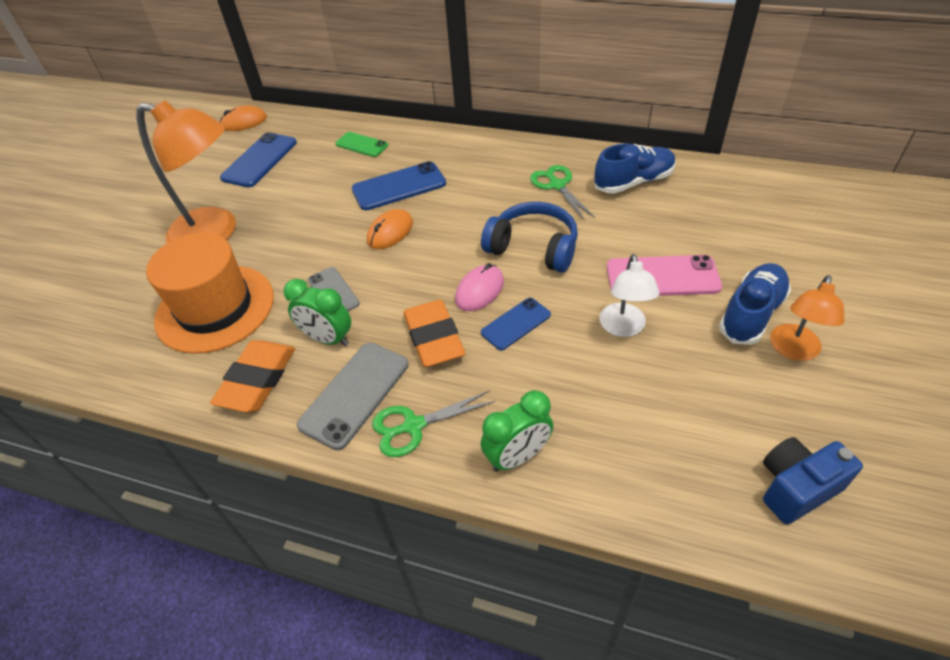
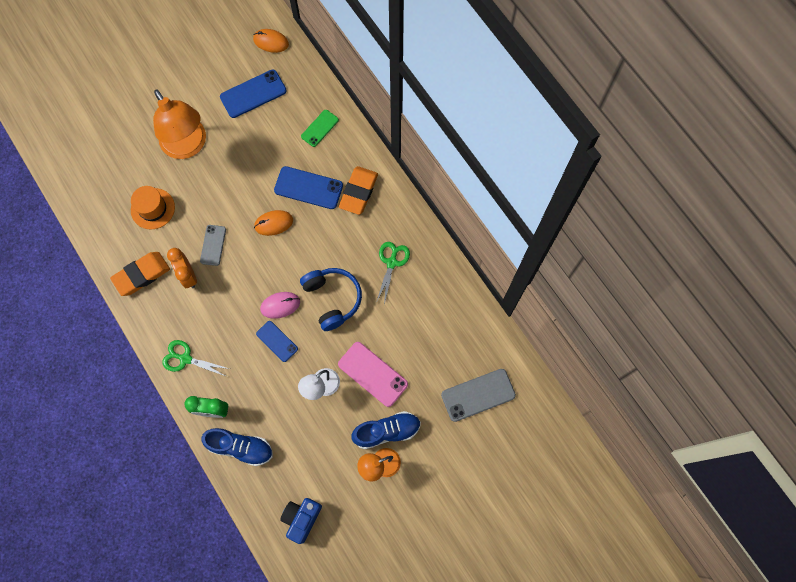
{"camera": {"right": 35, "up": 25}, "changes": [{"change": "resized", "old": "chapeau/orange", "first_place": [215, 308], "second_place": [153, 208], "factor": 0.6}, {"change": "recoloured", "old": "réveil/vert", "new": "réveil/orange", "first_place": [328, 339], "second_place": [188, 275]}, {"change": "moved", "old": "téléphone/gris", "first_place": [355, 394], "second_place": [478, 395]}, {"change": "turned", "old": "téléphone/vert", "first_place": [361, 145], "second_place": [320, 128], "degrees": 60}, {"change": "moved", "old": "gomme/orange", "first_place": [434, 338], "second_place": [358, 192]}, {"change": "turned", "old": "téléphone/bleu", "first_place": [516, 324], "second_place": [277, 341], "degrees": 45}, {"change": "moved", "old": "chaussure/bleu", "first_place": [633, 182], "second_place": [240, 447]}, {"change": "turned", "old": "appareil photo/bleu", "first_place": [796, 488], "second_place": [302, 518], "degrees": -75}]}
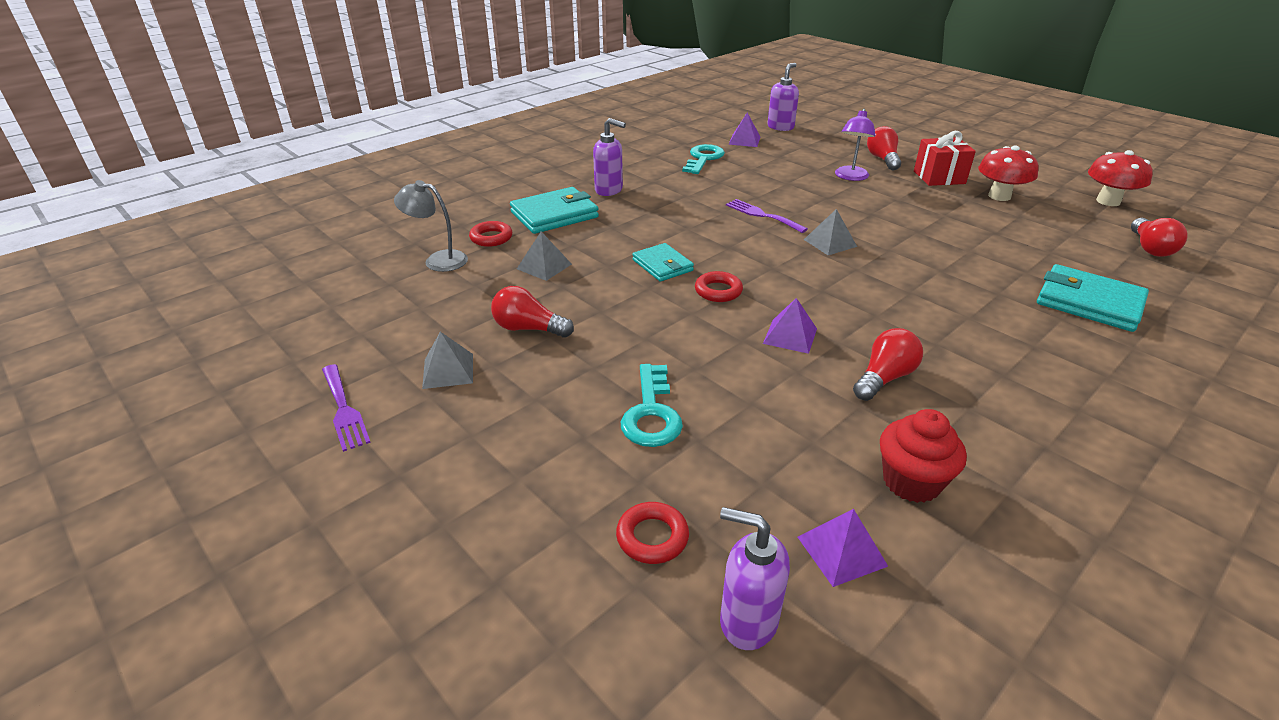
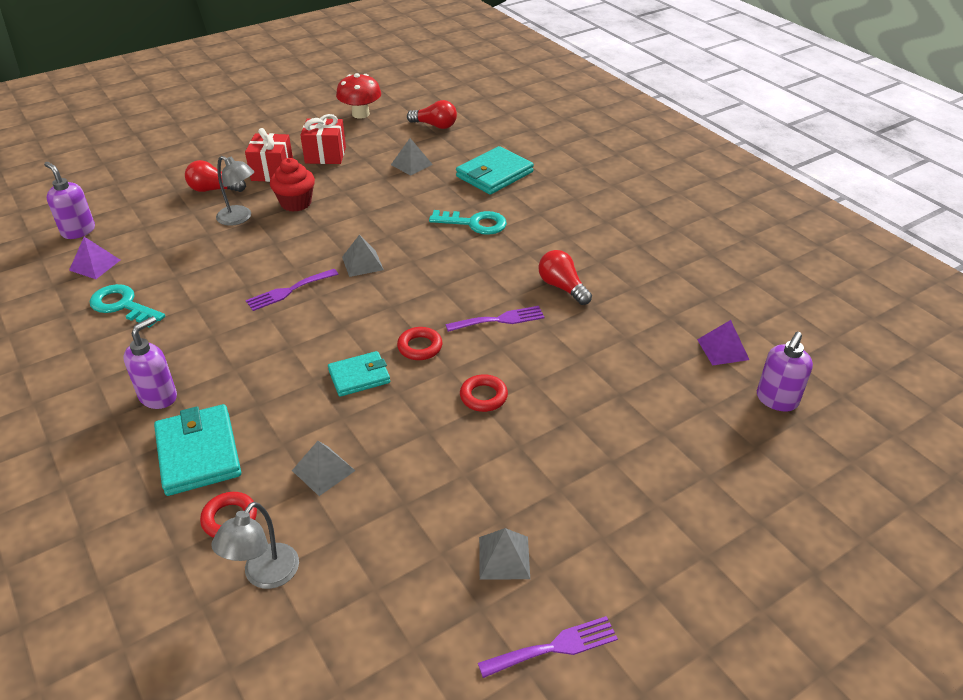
{"camera": {"right": -80, "up": 5}, "changes": [{"change": "removed", "old": "ampoule/rouge", "first_place": [529, 329]}, {"change": "moved", "old": "anneau/rouge", "first_place": [652, 537], "second_place": [483, 396]}, {"change": "moved", "old": "clé/turquoise", "first_place": [651, 413], "second_place": [474, 223]}, {"change": "replaced", "old": "pyramide/violet", "new": "fourchette/violet", "first_place": [790, 336], "second_place": [500, 320]}, {"change": "recoloured", "old": "lampe/violet", "new": "lampe/gris", "first_place": [850, 177], "second_place": [239, 218]}, {"change": "moved", "old": "muffin/rouge", "first_place": [911, 482], "second_place": [296, 203]}, {"change": "replaced", "old": "champignon/rouge", "new": "cadeau/rouge", "first_place": [999, 196], "second_place": [325, 155]}, {"change": "added", "new": "pyramide/gris", "second_place": [411, 164]}]}
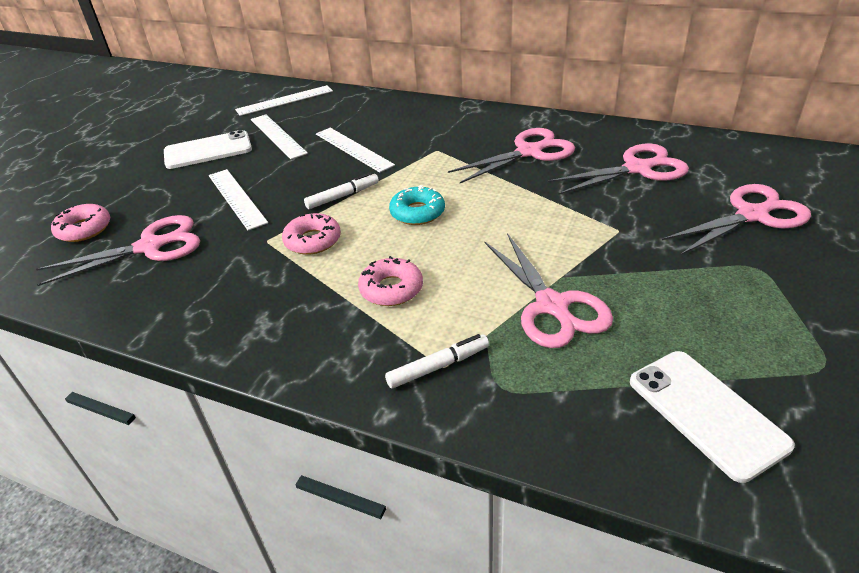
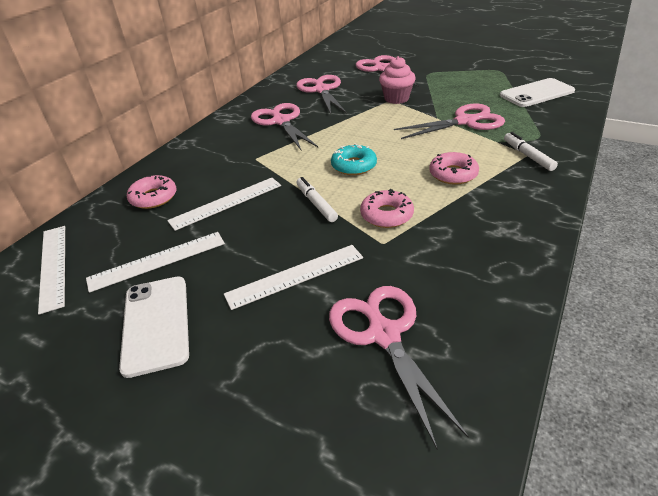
{"camera": {"right": -85, "up": 0}, "changes": [{"change": "moved", "old": "beignet/rose", "first_place": [84, 229], "second_place": [153, 197]}, {"change": "added", "new": "muffin/rose", "second_place": [396, 99]}]}
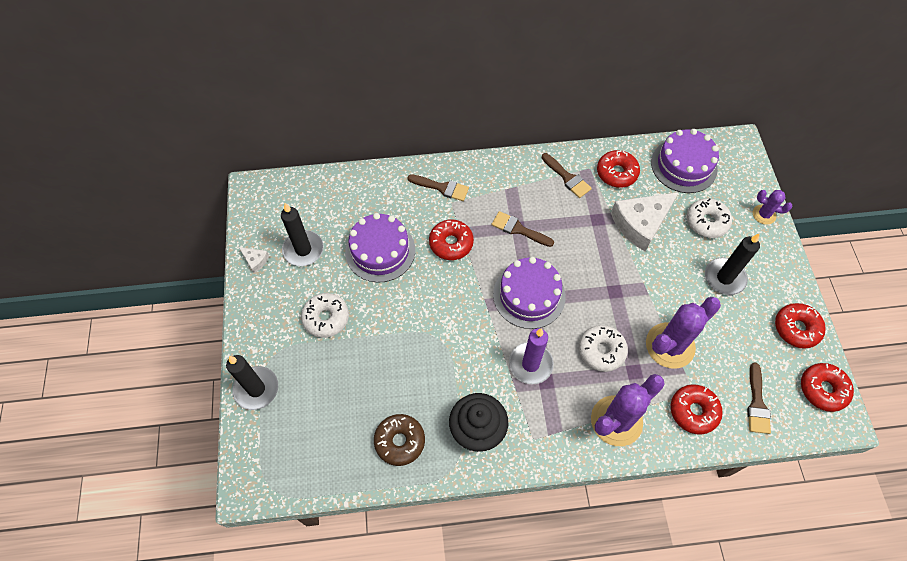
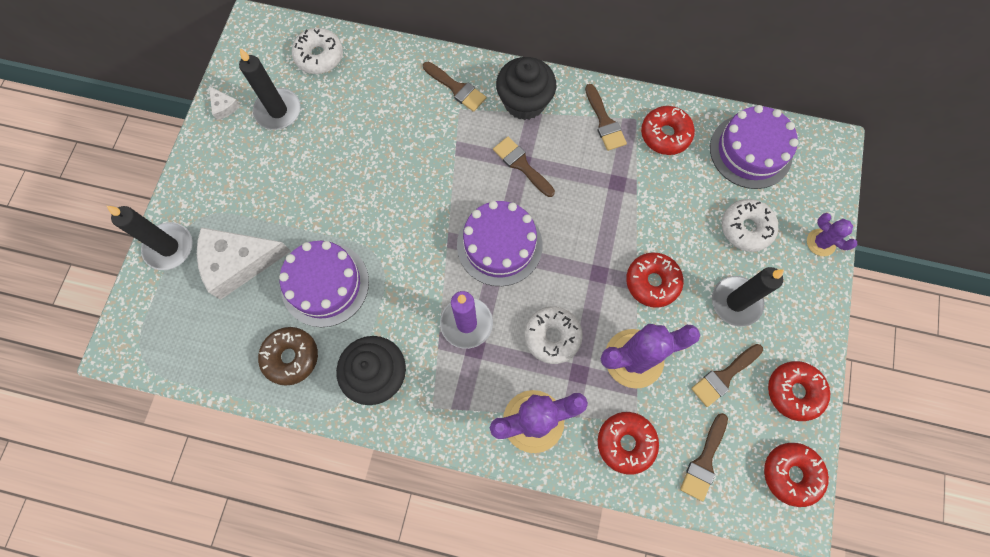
{"camera": {"right": 20, "up": 10}, "changes": [{"change": "moved", "old": "beignet/blanc", "first_place": [326, 318], "second_place": [319, 56]}, {"change": "moved", "old": "gâteau/violet", "first_place": [380, 251], "second_place": [325, 284]}, {"change": "moved", "old": "beignet/rouge", "first_place": [451, 243], "second_place": [652, 282]}, {"change": "moved", "old": "fromage/blanc", "first_place": [641, 223], "second_place": [238, 262]}, {"change": "added", "new": "muffin/noir", "second_place": [524, 102]}, {"change": "added", "new": "pinceau/marron", "second_place": [724, 376]}]}
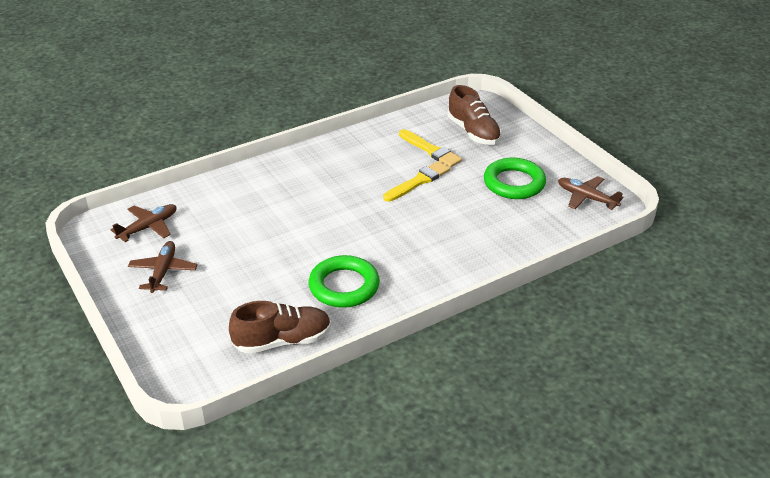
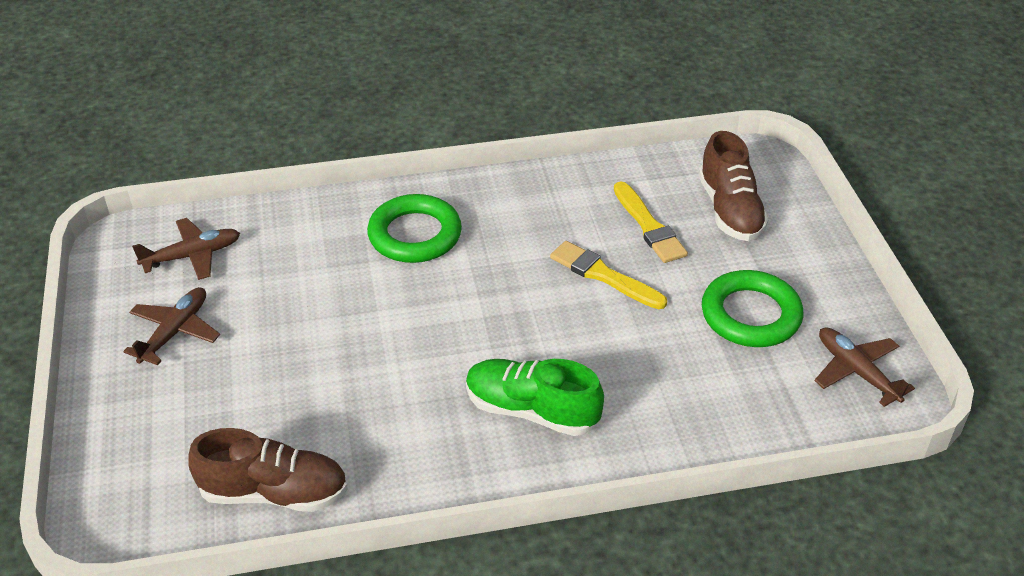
{"camera": {"right": 20, "up": 5}, "changes": [{"change": "moved", "old": "anneau/vert", "first_place": [344, 286], "second_place": [415, 235]}, {"change": "turned", "old": "pinceau/jaune", "first_place": [418, 181], "second_place": [603, 275], "degrees": -120}, {"change": "added", "new": "chaussure/vert", "second_place": [531, 411]}]}
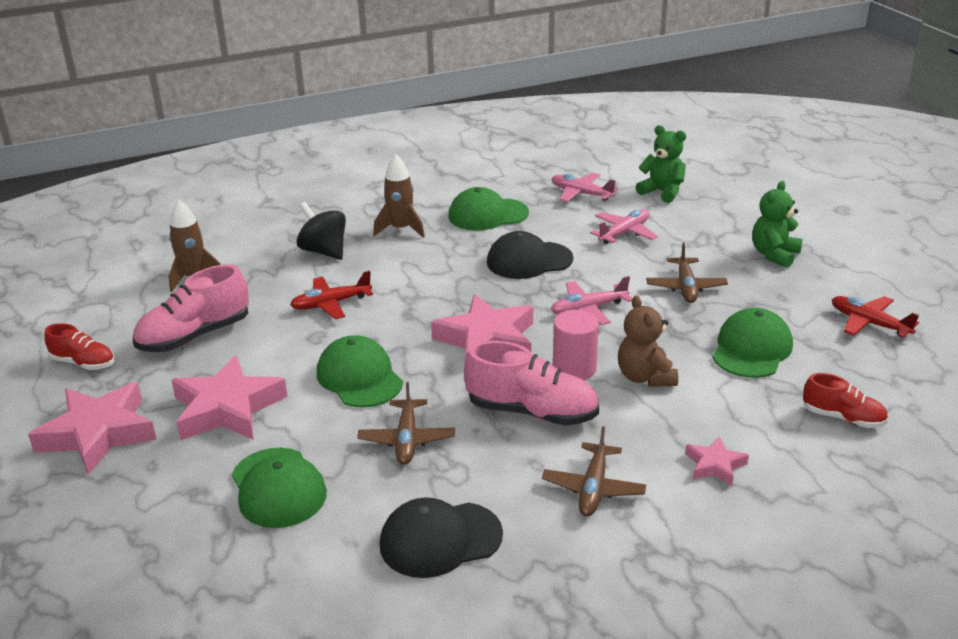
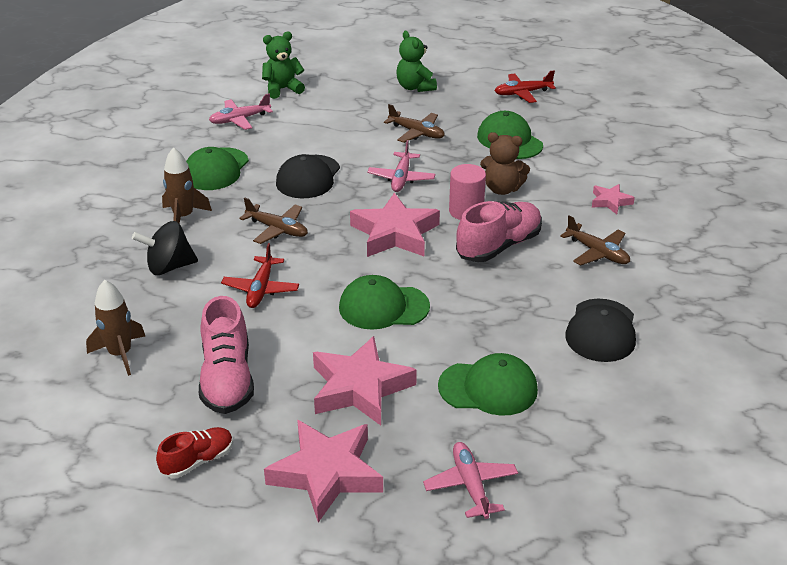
{"camera": {"right": -60, "up": 5}, "changes": [{"change": "moved", "old": "avion/marron", "first_place": [407, 440], "second_place": [277, 229]}, {"change": "moved", "old": "avion/rose", "first_place": [624, 233], "second_place": [470, 485]}, {"change": "removed", "old": "chaussure/rouge", "first_place": [843, 418]}]}
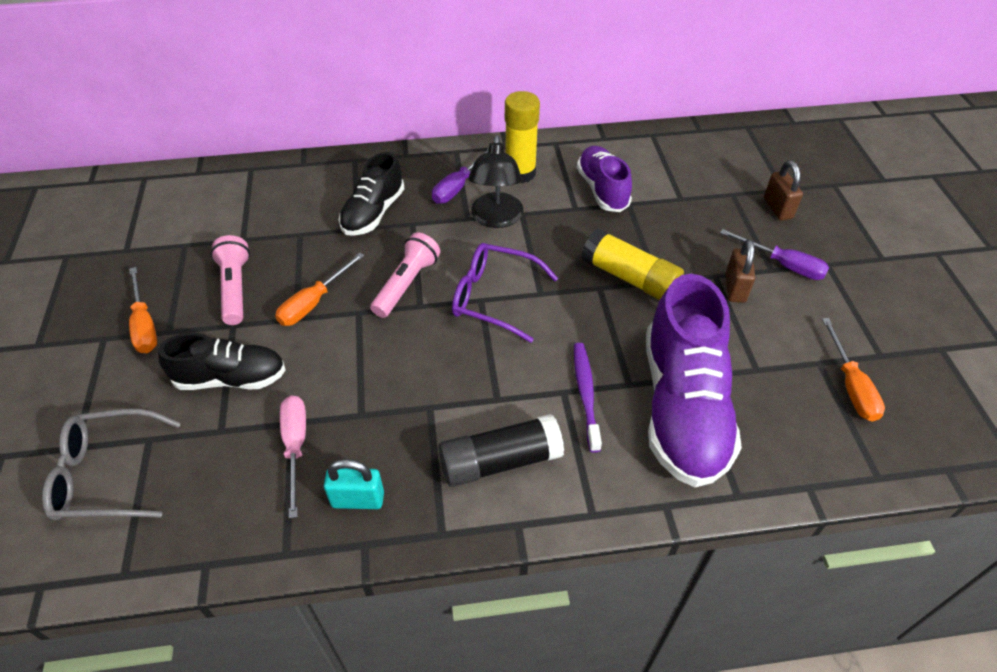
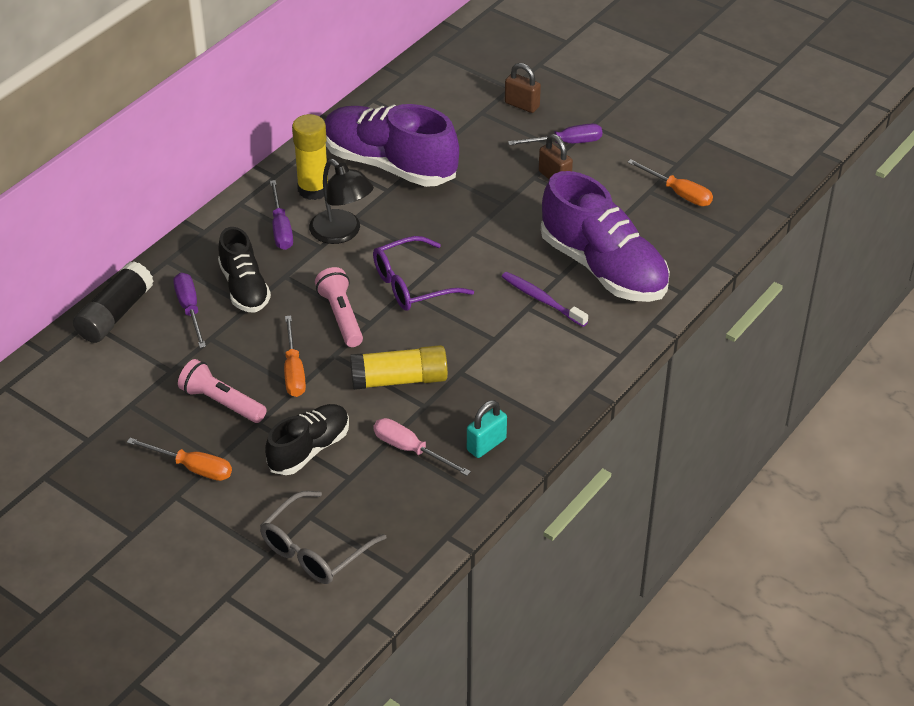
{"camera": {"right": -45, "up": -5}, "changes": [{"change": "moved", "old": "bâton de colle/noir", "first_place": [500, 461], "second_place": [115, 314]}, {"change": "resized", "old": "chaussure/violet", "first_place": [602, 189], "second_place": [389, 164], "factor": 1.72}, {"change": "moved", "old": "bâton de colle/jaune", "first_place": [629, 278], "second_place": [399, 380]}, {"change": "added", "new": "tournevis/violet", "second_place": [190, 309]}]}
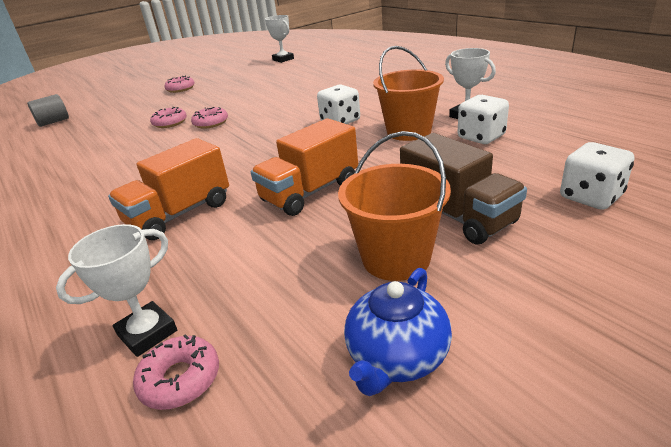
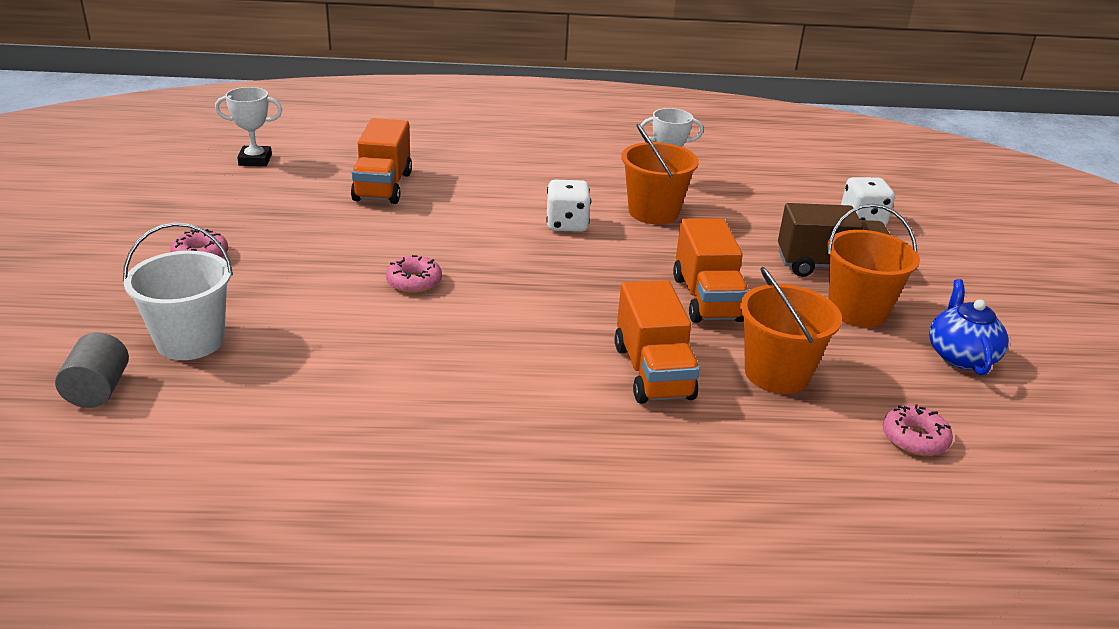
{"camera": {"right": -60, "up": 0}, "changes": [{"change": "removed", "old": "trophée/blanc", "first_place": [147, 333]}, {"change": "removed", "old": "beignet/rose", "first_place": [170, 123]}, {"change": "turned", "old": "théière/bleu", "first_place": [397, 357], "second_place": [960, 356], "degrees": -150}, {"change": "removed", "old": "dé/blanc", "first_place": [481, 137]}, {"change": "added", "new": "seau/blanc", "second_place": [190, 341]}, {"change": "added", "new": "camion/orange", "second_place": [383, 186]}, {"change": "added", "new": "seau/orange", "second_place": [777, 374]}]}
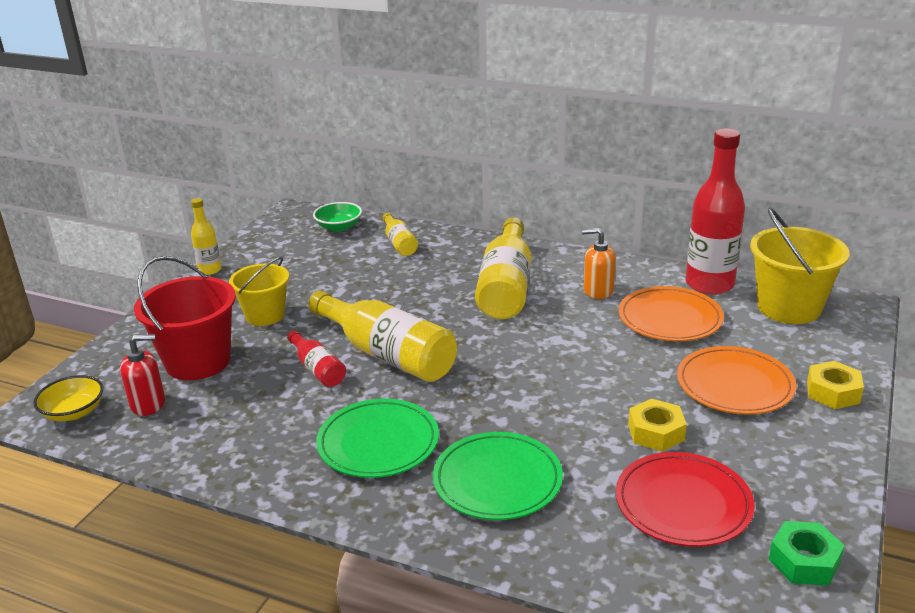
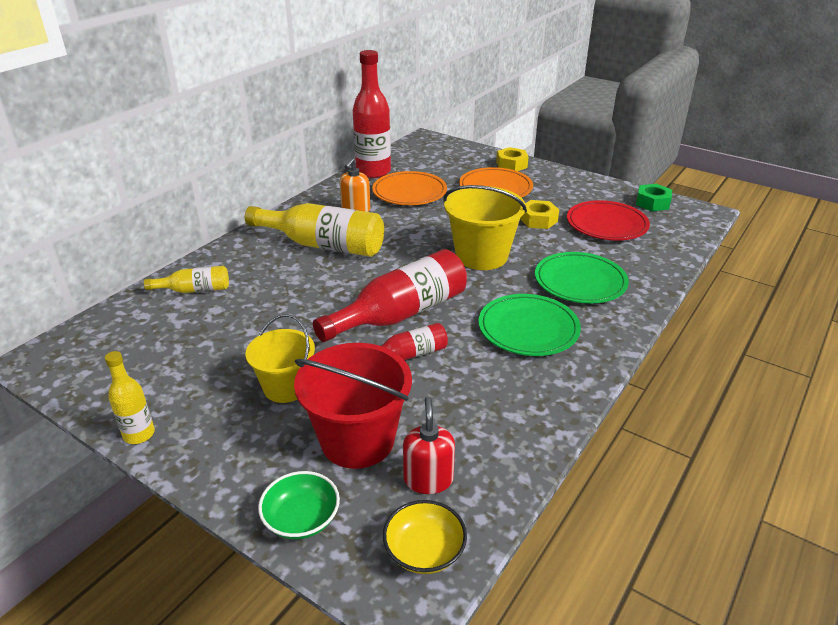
{"camera": {"right": -80, "up": 5}, "changes": [{"change": "recoloured", "old": "bouteille/jaune", "new": "bouteille/rouge", "first_place": [387, 354], "second_place": [401, 314]}, {"change": "moved", "old": "bol/vert", "first_place": [339, 227], "second_place": [301, 519]}, {"change": "moved", "old": "seau/jaune", "first_place": [789, 307], "second_place": [481, 256]}]}
